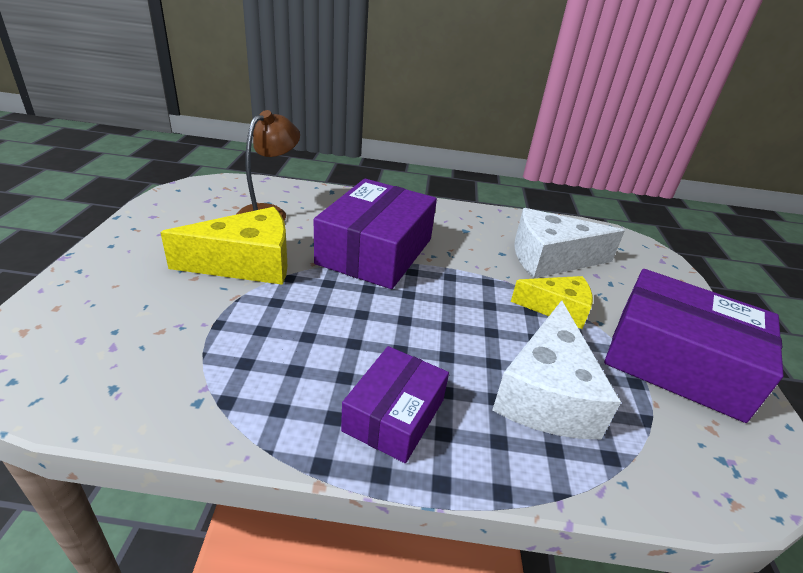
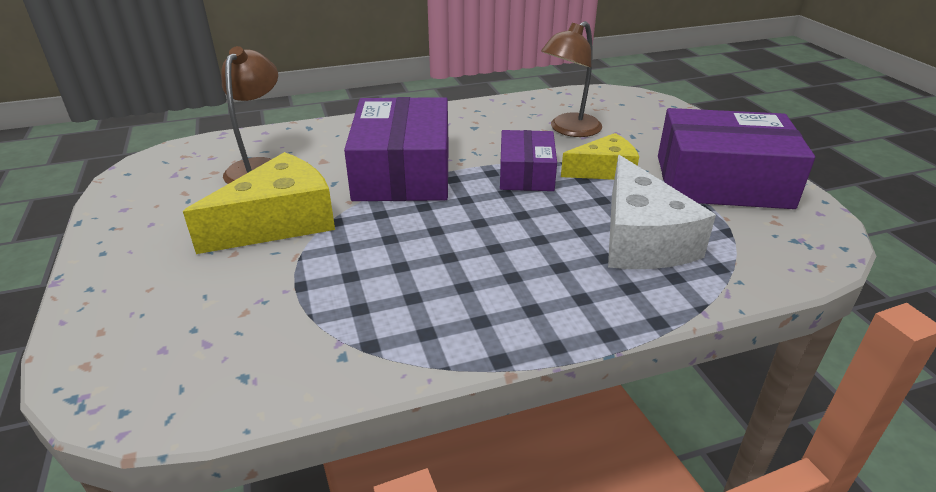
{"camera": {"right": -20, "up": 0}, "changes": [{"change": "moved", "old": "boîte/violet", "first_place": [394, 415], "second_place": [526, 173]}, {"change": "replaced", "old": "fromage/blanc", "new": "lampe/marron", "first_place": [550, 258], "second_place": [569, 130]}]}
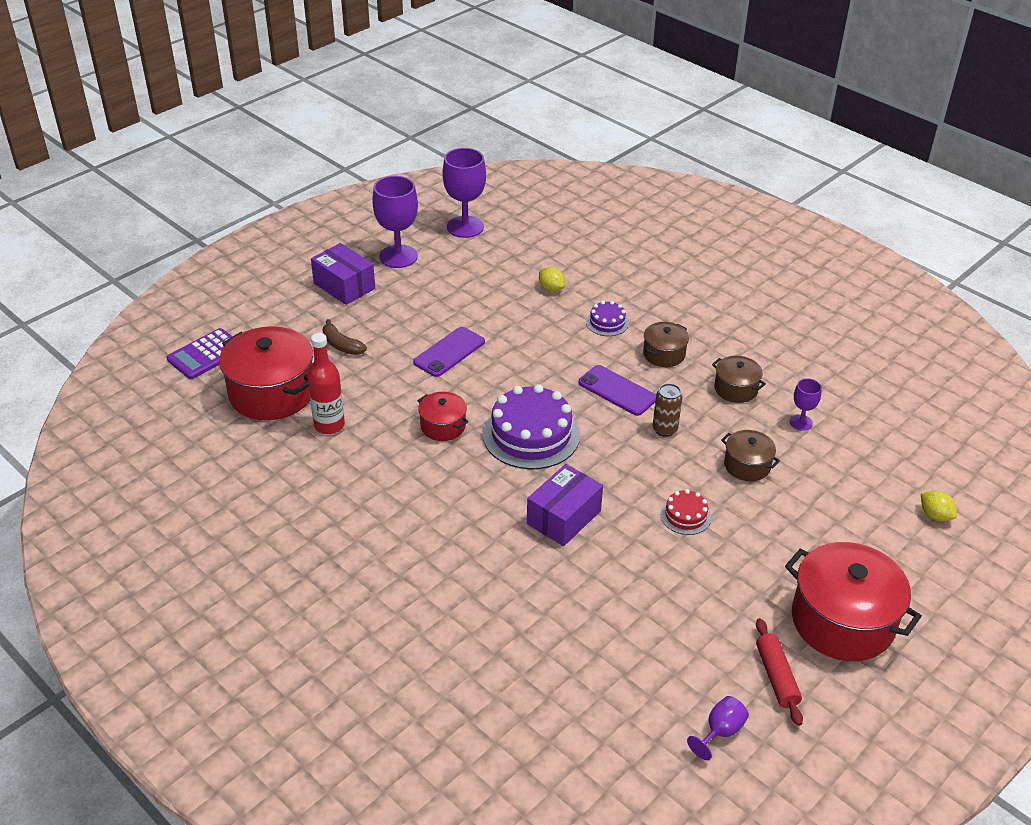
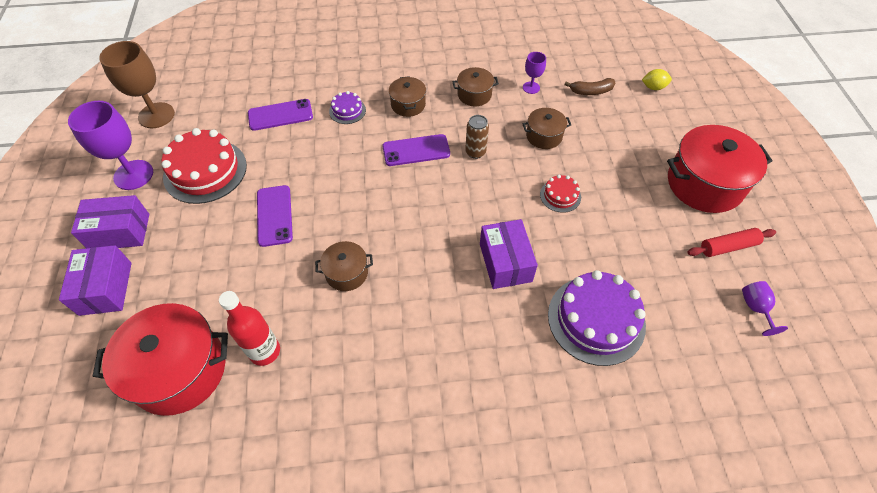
{"camera": {"right": -50, "up": 15}, "changes": [{"change": "removed", "old": "calculatrice/violet", "first_place": [206, 354]}, {"change": "moved", "old": "banane/marron", "first_place": [341, 345], "second_place": [591, 91]}, {"change": "recoloured", "old": "marmite/rouge", "new": "marmite/marron", "first_place": [443, 426], "second_place": [346, 273]}, {"change": "recoloured", "old": "verre à pied/violet", "new": "verre à pied/marron", "first_place": [465, 227], "second_place": [156, 115]}, {"change": "moved", "old": "gâteau/violet", "first_place": [531, 434], "second_place": [596, 319]}, {"change": "replaced", "old": "citron/jaune", "new": "téléphone/violet", "first_place": [551, 288], "second_place": [280, 115]}, {"change": "turned", "old": "rouleau à pâtisserie/rouge", "first_place": [776, 677], "second_place": [728, 246], "degrees": -45}, {"change": "added", "new": "boîte/violet", "second_place": [106, 288]}, {"change": "added", "new": "gâteau/rouge", "second_place": [205, 171]}]}
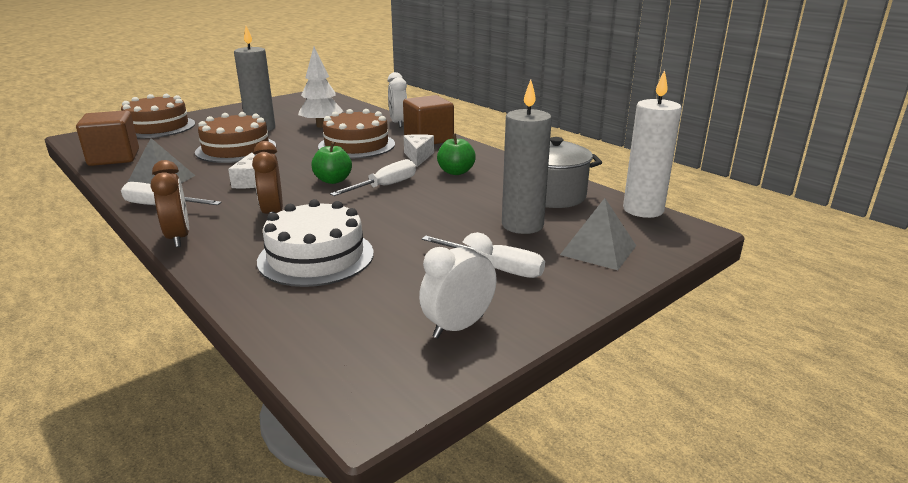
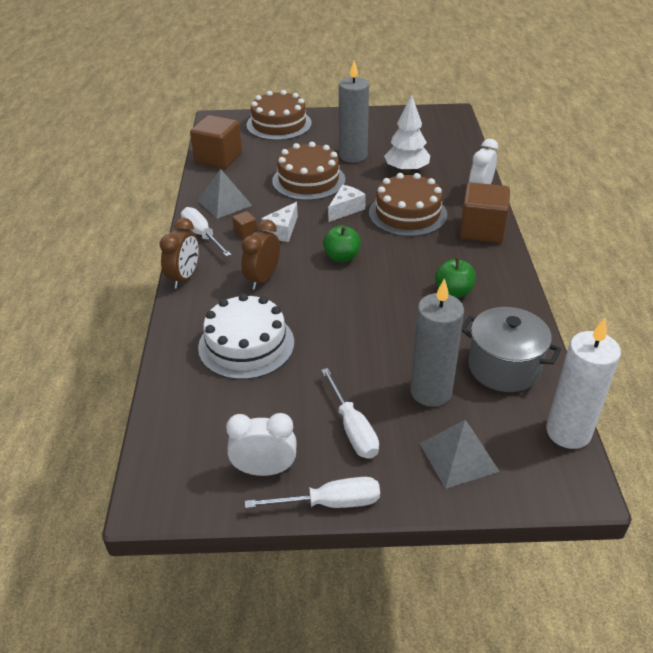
{"camera": {"right": 40, "up": 15}, "changes": [{"change": "moved", "old": "tournevis/blanc", "first_place": [385, 186], "second_place": [330, 503]}, {"change": "moved", "old": "fromage/blanc", "first_place": [418, 156], "second_place": [346, 209]}, {"change": "added", "new": "cube/marron", "second_place": [245, 232]}]}
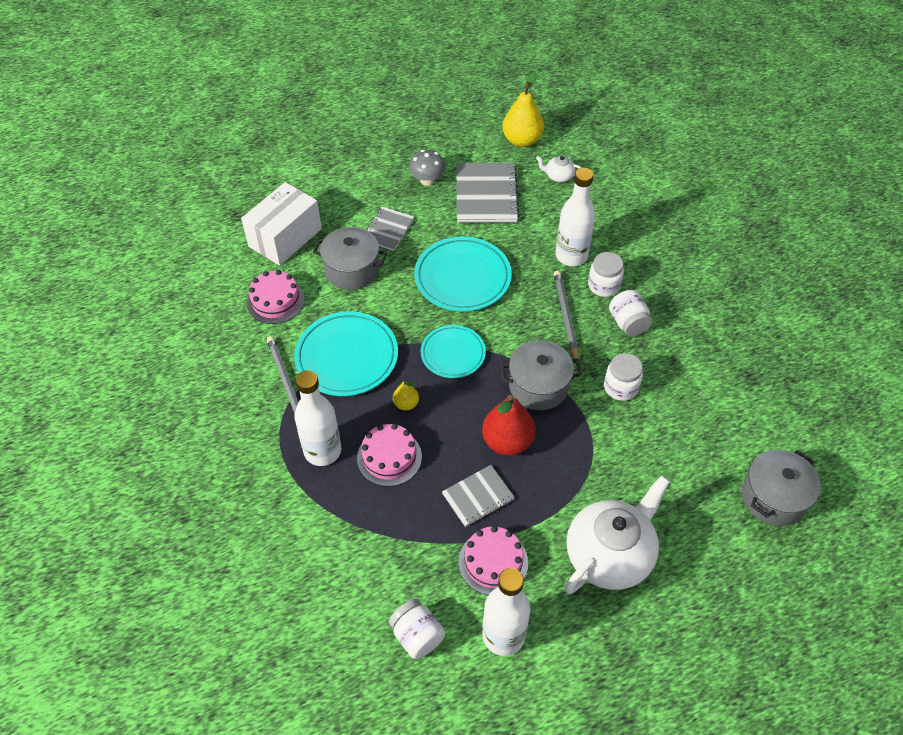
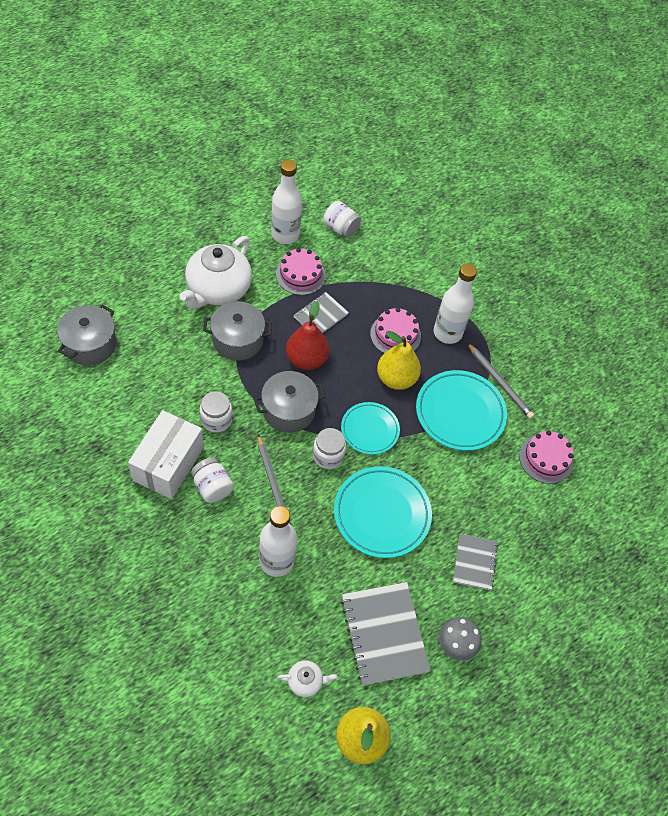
{"camera": {"right": 160, "up": 5}, "changes": [{"change": "moved", "old": "boîte/blanc", "first_place": [285, 237], "second_place": [168, 464]}, {"change": "moved", "old": "marmite/gris", "first_place": [352, 270], "second_place": [238, 340]}, {"change": "resized", "old": "poire/jaune", "first_place": [406, 404], "second_place": [396, 378], "factor": 1.96}, {"change": "moved", "old": "bocal/blanc", "first_place": [603, 285], "second_place": [328, 456]}]}
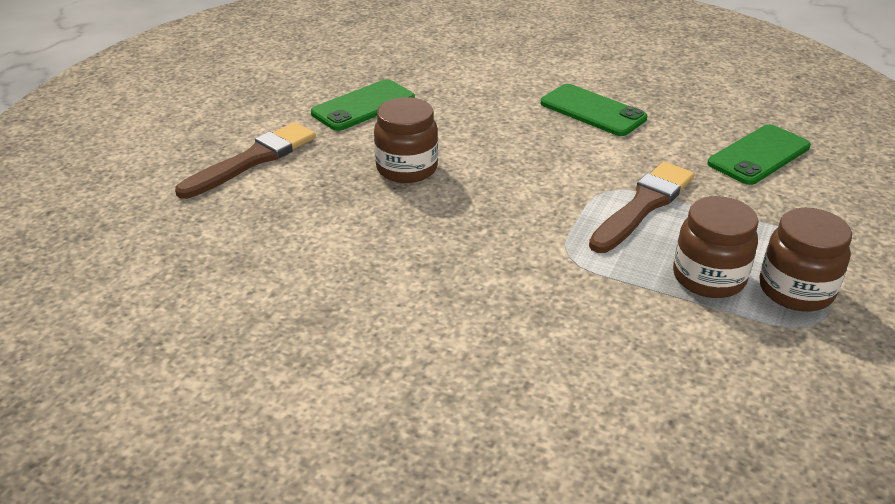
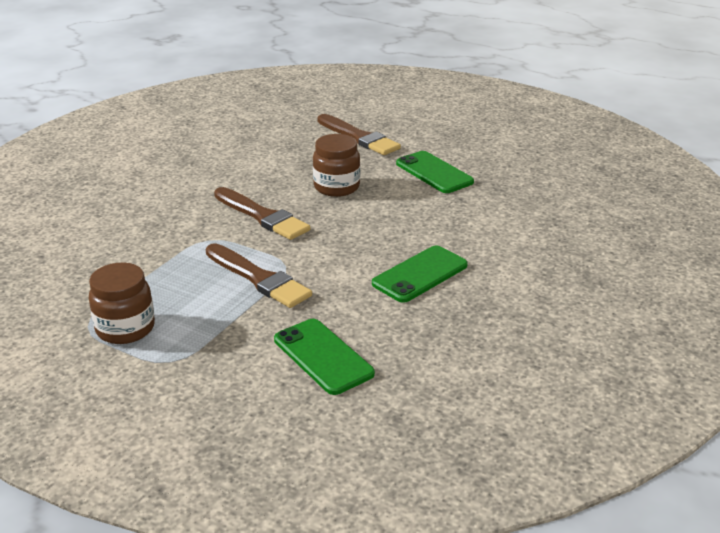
{"camera": {"right": 95, "up": -5}, "changes": [{"change": "removed", "old": "bocal/marron", "first_place": [708, 278]}, {"change": "added", "new": "pinceau/marron", "second_place": [262, 216]}]}
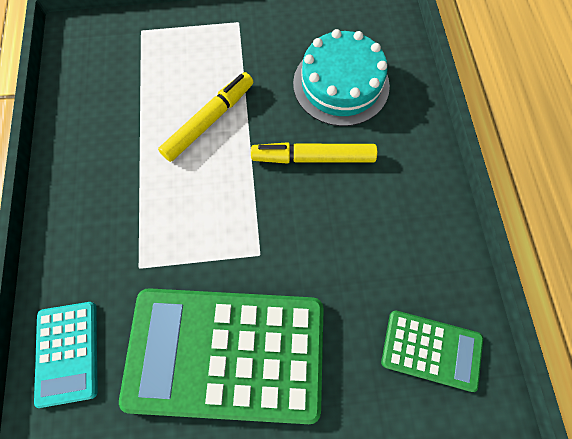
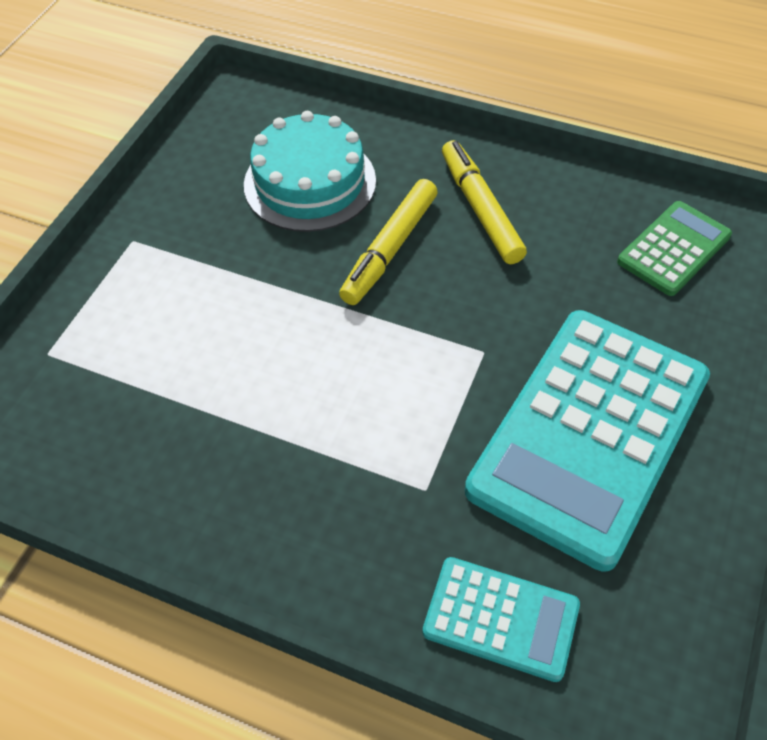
{"camera": {"right": -60, "up": -15}, "changes": [{"change": "recoloured", "old": "calculatrice/vert", "new": "calculatrice/turquoise", "first_place": [226, 353], "second_place": [589, 434]}, {"change": "moved", "old": "feutre/jaune", "first_place": [209, 121], "second_place": [480, 209]}]}
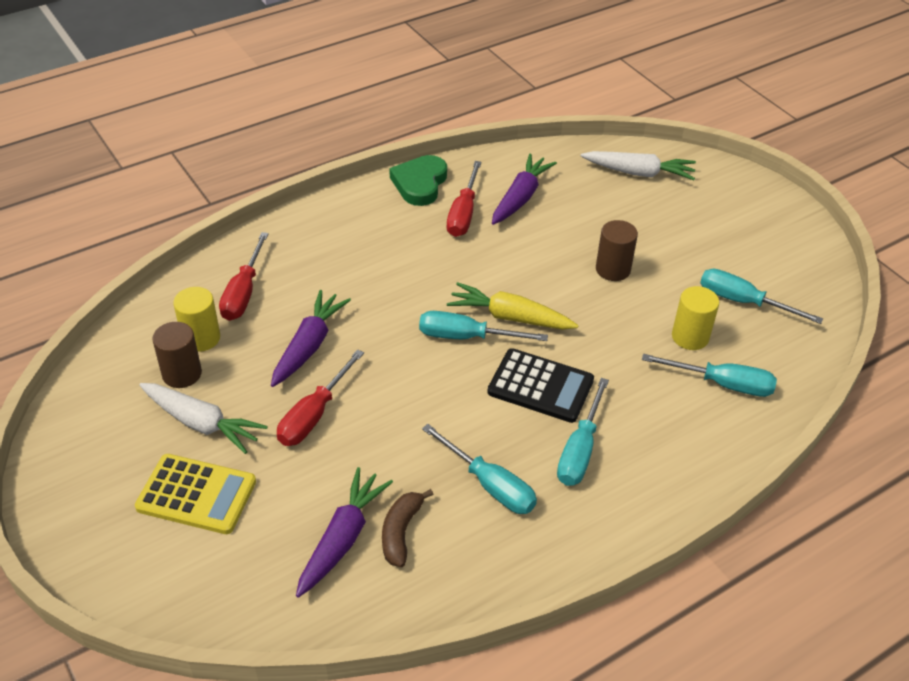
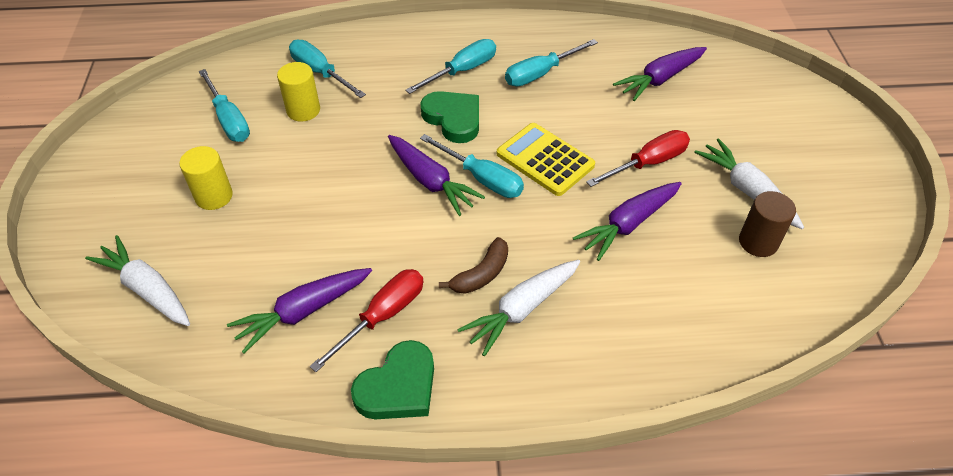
{"camera": {"right": -150, "up": 5}, "changes": [{"change": "moved", "old": "calculatrice/jaune", "first_place": [196, 495], "second_place": [545, 160]}, {"change": "moved", "old": "cylindre/jaune", "first_place": [201, 338], "second_place": [214, 196]}, {"change": "removed", "old": "tournevis/rouge", "first_place": [244, 292]}, {"change": "moved", "old": "banane/marron", "first_place": [401, 532], "second_place": [481, 274]}, {"change": "turned", "old": "tournevis/turquoise", "first_place": [489, 484], "second_place": [541, 73], "degrees": -105}, {"change": "recoloured", "old": "carotte/jaune", "new": "carotte/violet", "first_place": [510, 317], "second_place": [430, 181]}, {"change": "replaced", "old": "calculatrice/noir", "new": "cœur/vert", "first_place": [540, 386], "second_place": [453, 119]}, {"change": "removed", "old": "cylindre/marron", "first_place": [613, 269]}, {"change": "added", "new": "carotte/blanc", "second_place": [522, 309]}]}
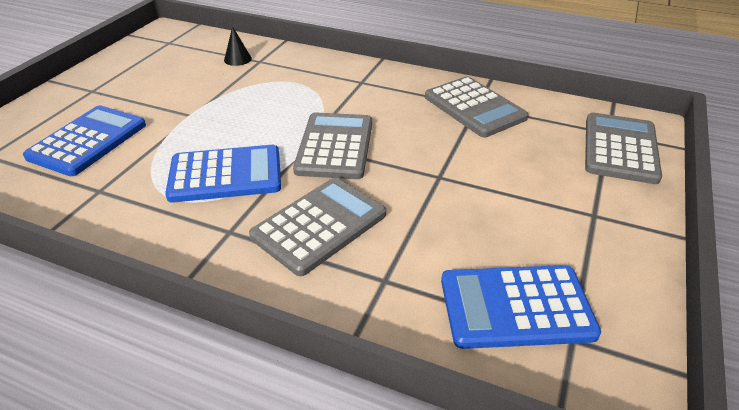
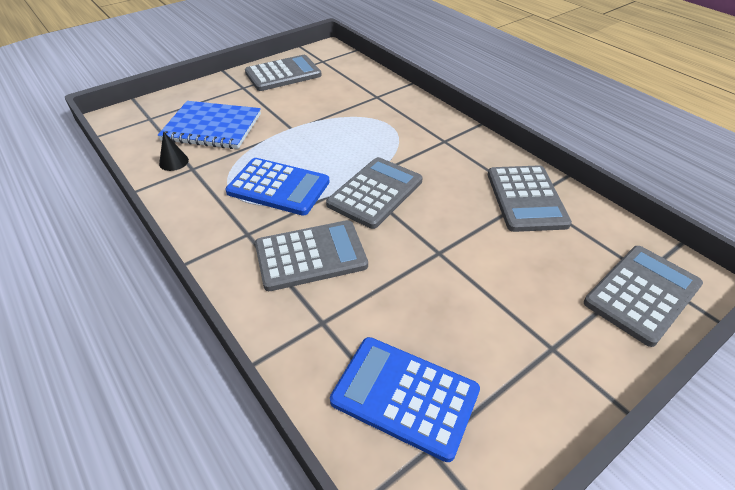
{"camera": {"right": 30, "up": 5}, "changes": [{"change": "replaced", "old": "calculatrice/bleu", "new": "carnet/bleu", "first_place": [88, 141], "second_place": [212, 127]}, {"change": "moved", "old": "cône/noir", "first_place": [237, 59], "second_place": [174, 162]}, {"change": "added", "new": "calculatrice/gris", "second_place": [283, 74]}]}
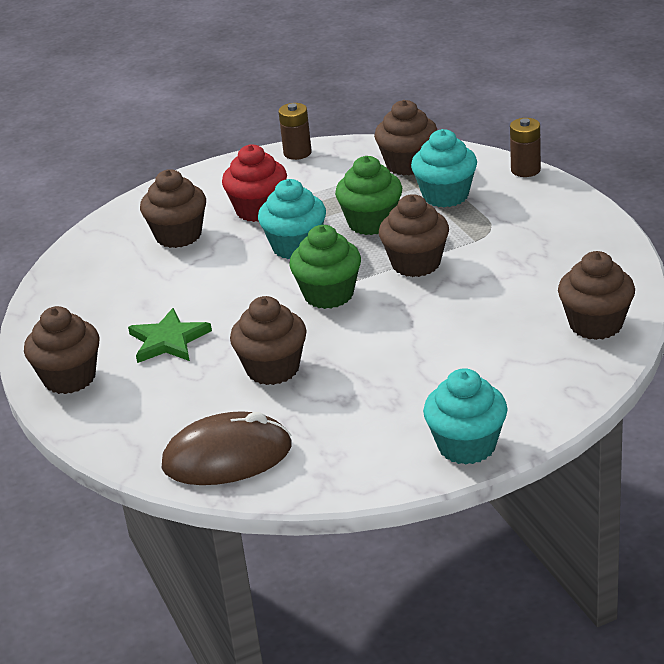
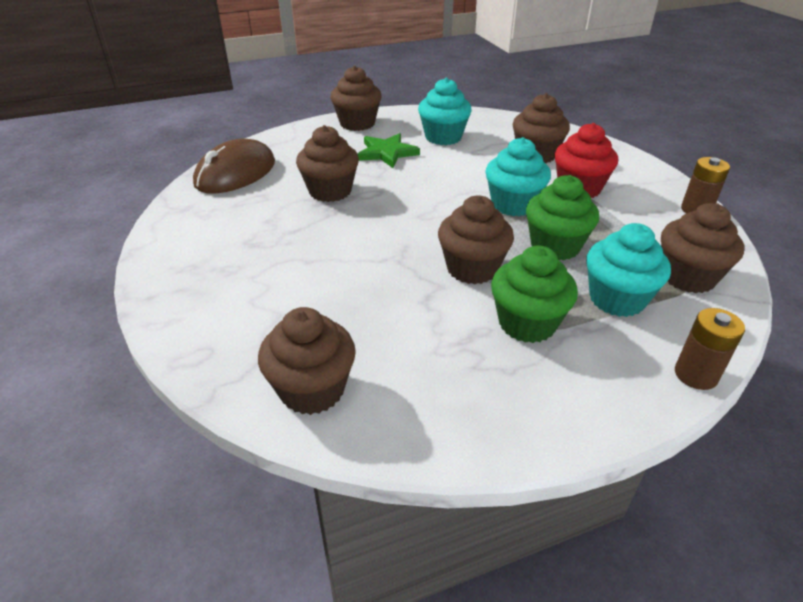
{"camera": {"right": 90, "up": 5}, "changes": [{"change": "turned", "old": "souris/marron", "first_place": [227, 456], "second_place": [236, 173], "degrees": 45}, {"change": "moved", "old": "muffin/vert", "first_place": [328, 295], "second_place": [527, 323]}, {"change": "moved", "old": "muffin/turquoise", "first_place": [467, 446], "second_place": [443, 137]}]}
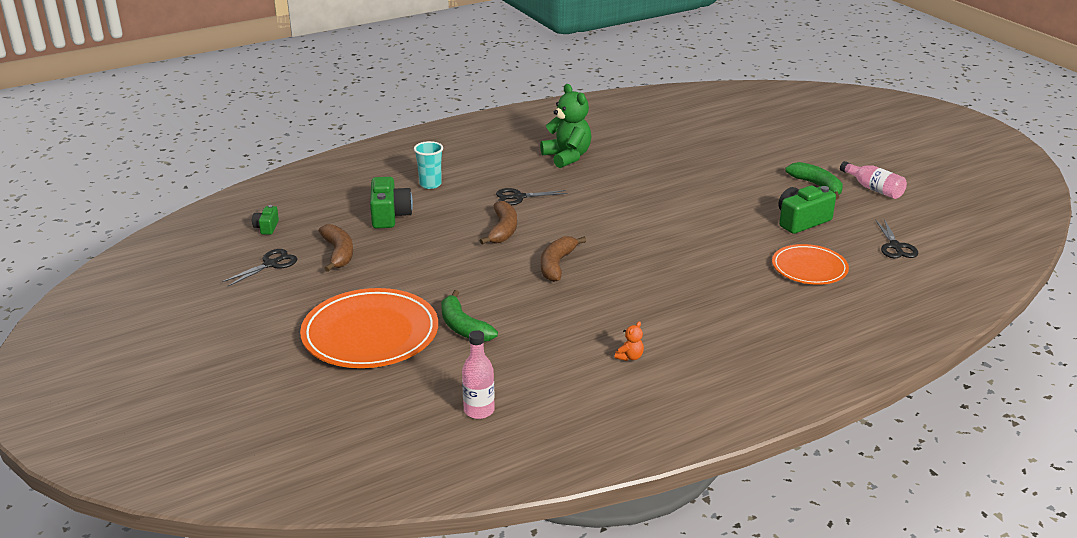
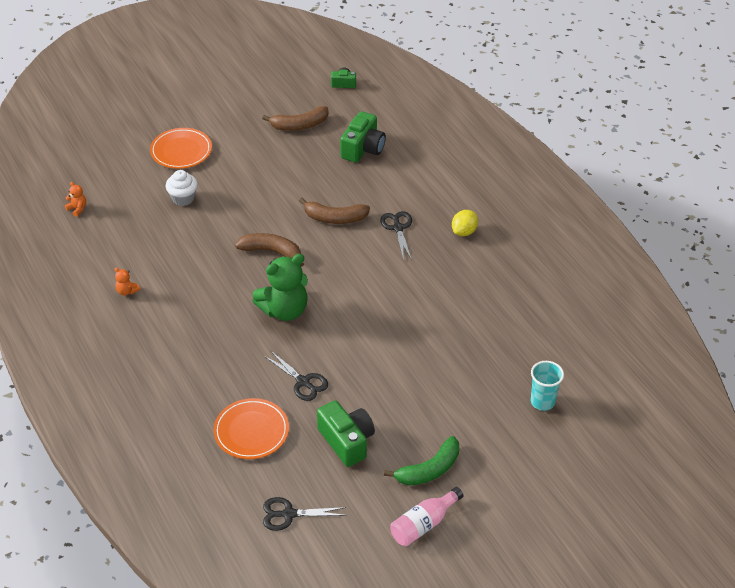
{"camera": {"right": 90, "up": 15}, "changes": [{"change": "moved", "old": "ciseaux/noir", "first_place": [271, 264], "second_place": [303, 382]}, {"change": "resized", "old": "assiette/orange", "first_place": [370, 334], "second_place": [181, 151], "factor": 0.6}, {"change": "turned", "old": "appareil photo/vert", "first_place": [389, 215], "second_place": [363, 148], "degrees": -60}, {"change": "moved", "old": "gobelet/turquoise", "first_place": [430, 184], "second_place": [542, 402]}, {"change": "replaced", "old": "banane/vert", "new": "muffin/blanc", "first_place": [463, 327], "second_place": [183, 198]}, {"change": "replaced", "old": "bouteille/rose", "new": "ours en peluche/orange", "first_place": [479, 410], "second_place": [77, 209]}, {"change": "moved", "old": "ours en peluche/vert", "first_place": [567, 157], "second_place": [284, 310]}, {"change": "added", "new": "citron/jaune", "second_place": [464, 231]}]}
